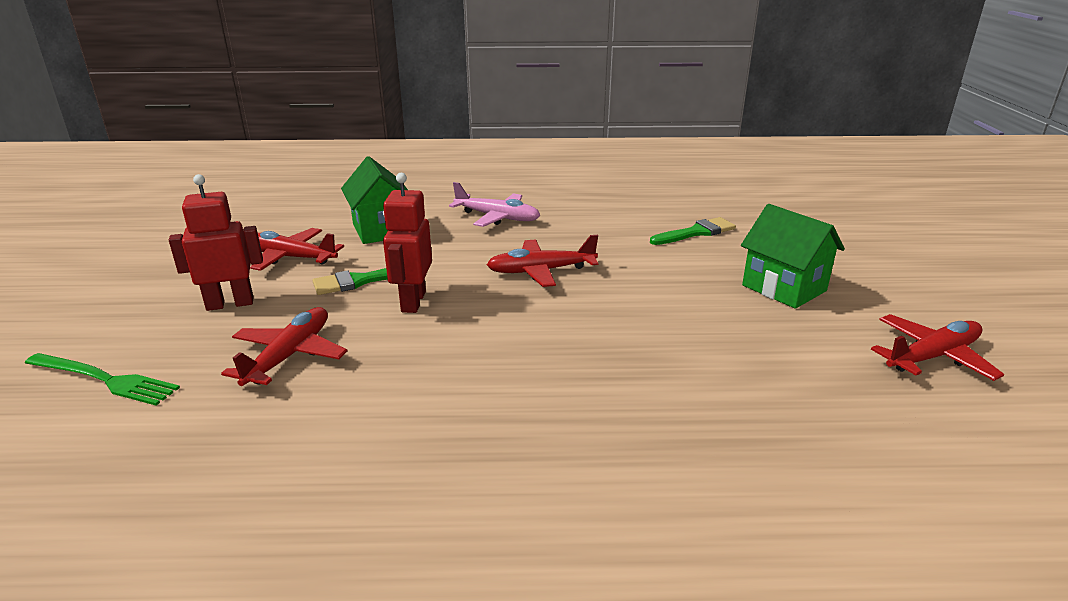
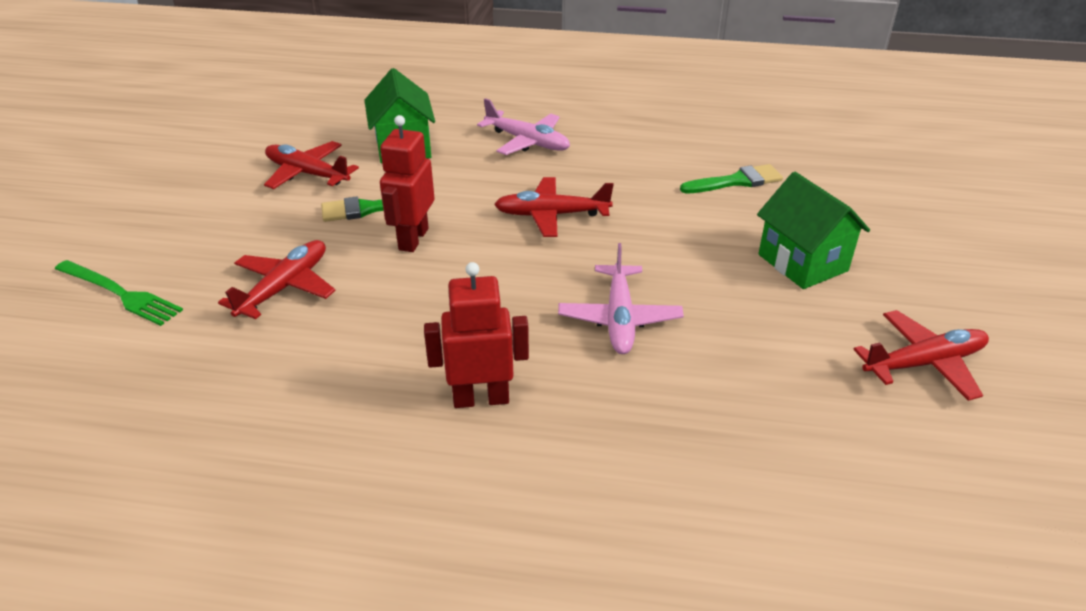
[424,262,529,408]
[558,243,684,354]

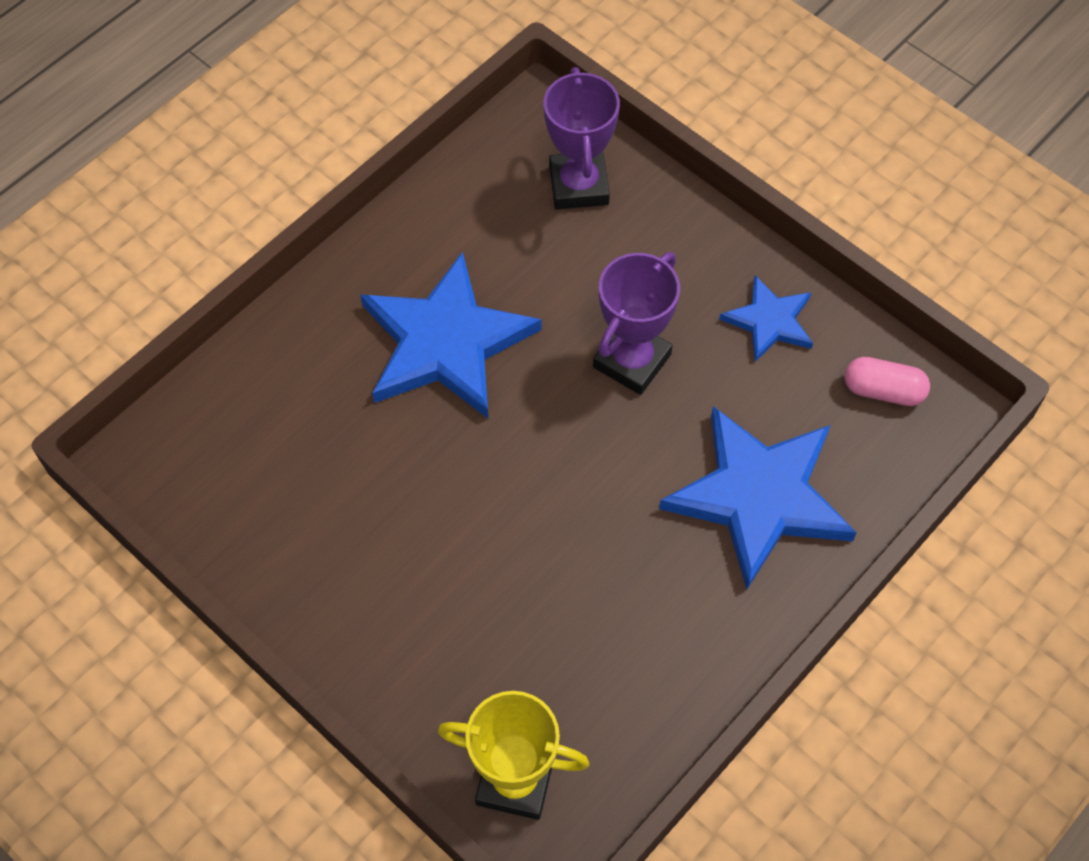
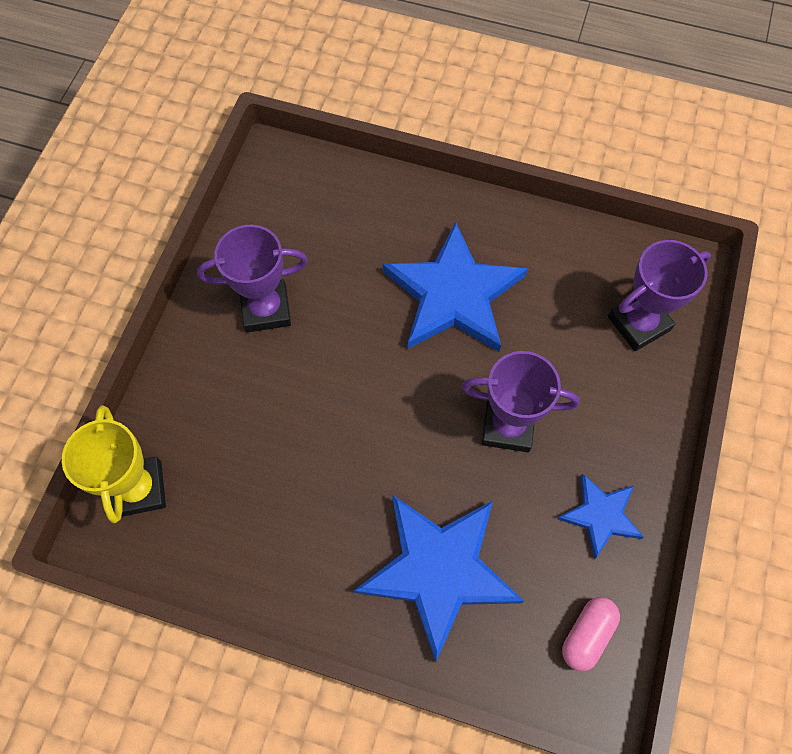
[197,225,308,333]
[562,597,620,671]

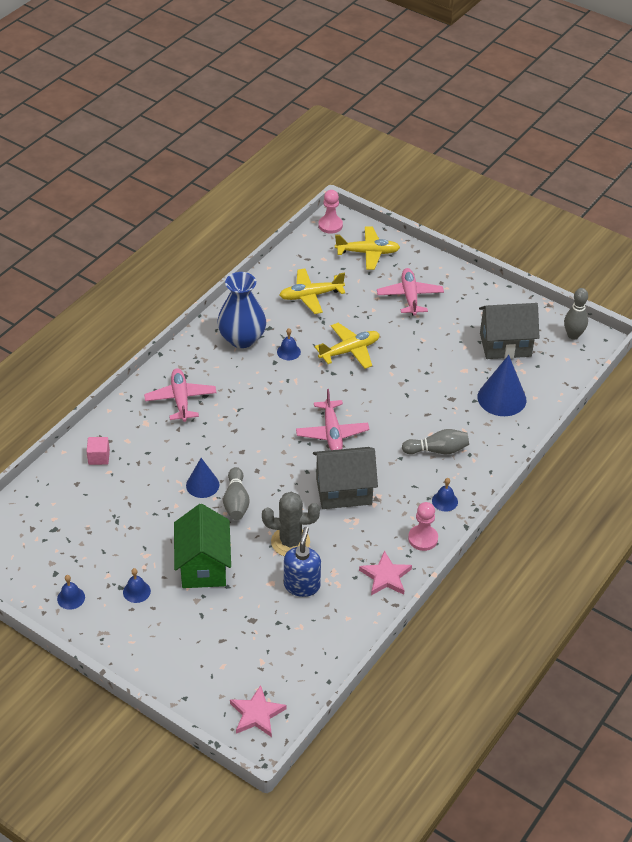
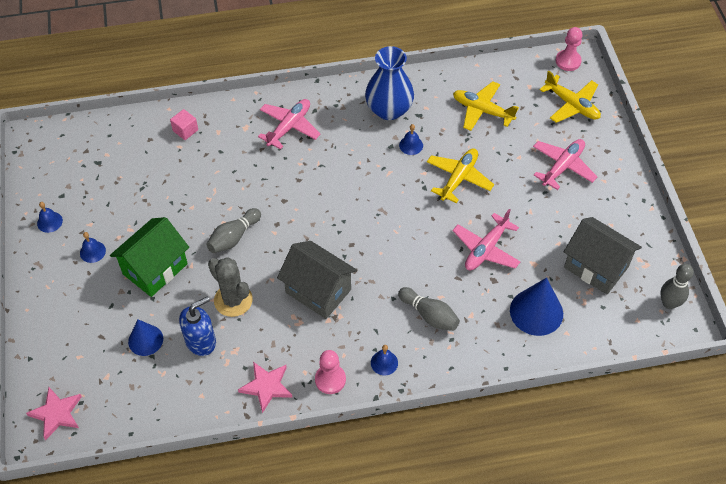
[128,319,163,356]
[427,149,494,203]
[453,209,521,270]

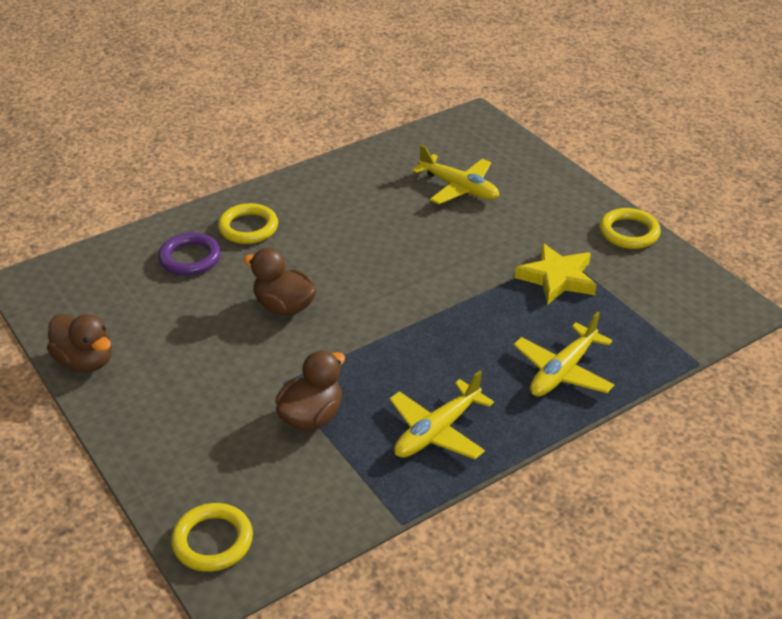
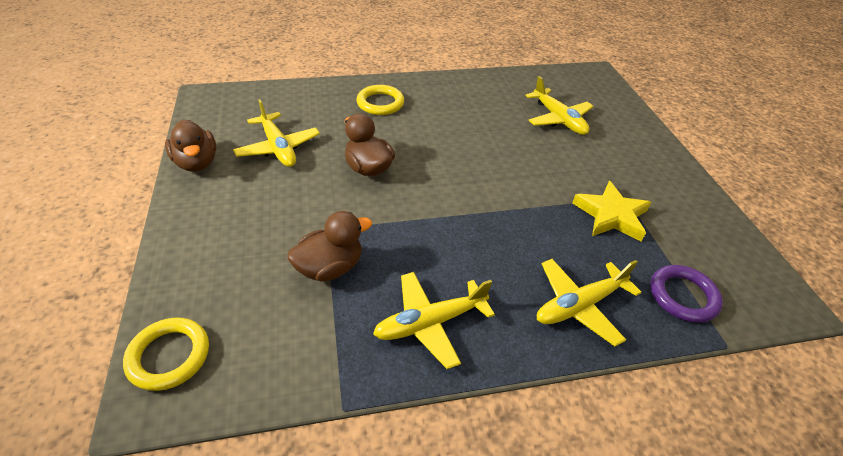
[233,99,320,167]
[650,265,723,323]
[599,208,661,249] (first image)

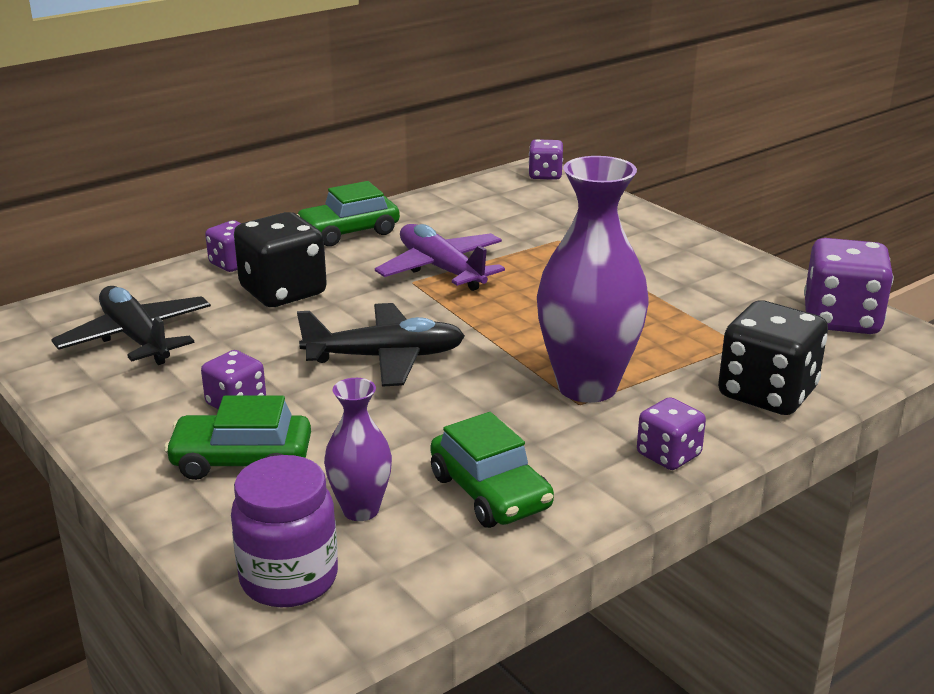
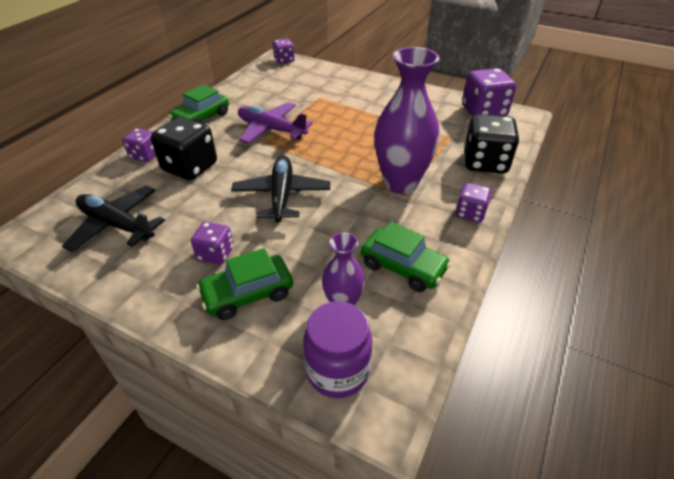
[231,156,330,222]

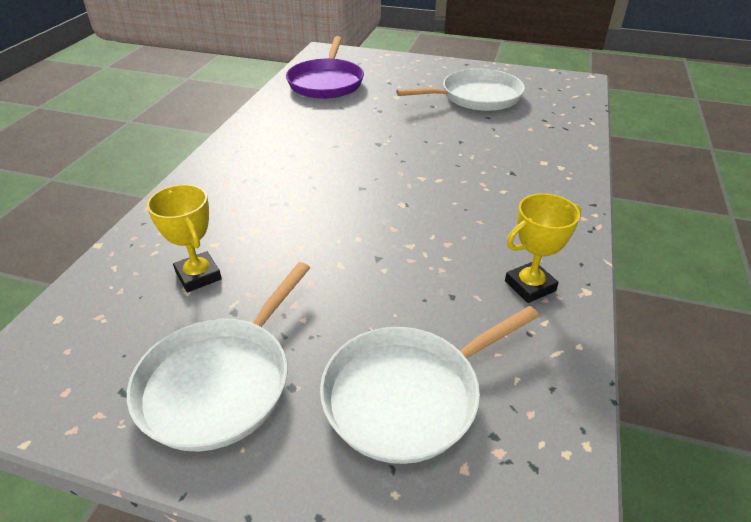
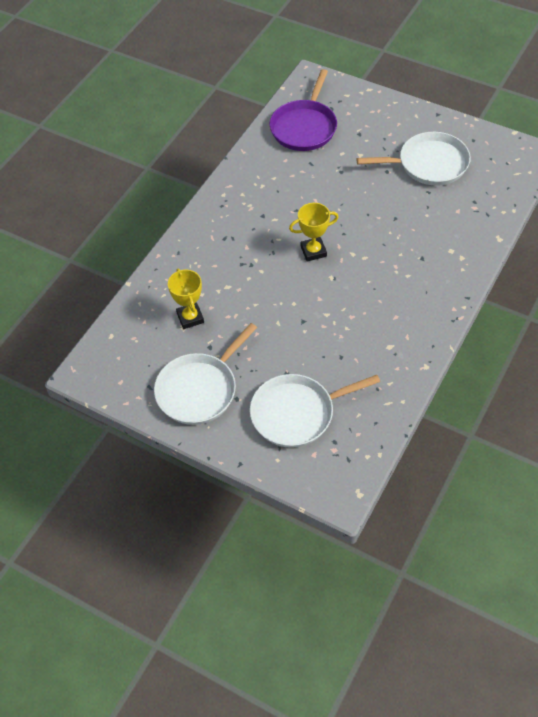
[289,203,339,261]

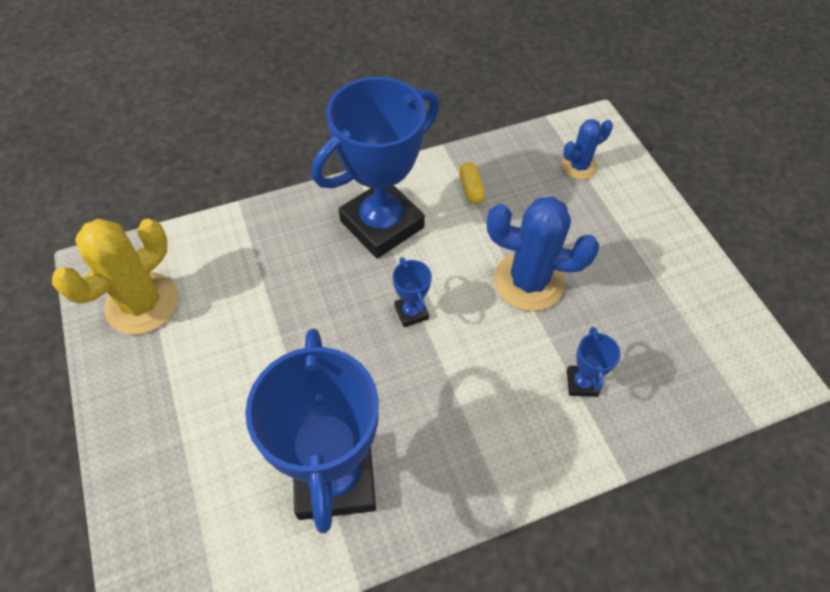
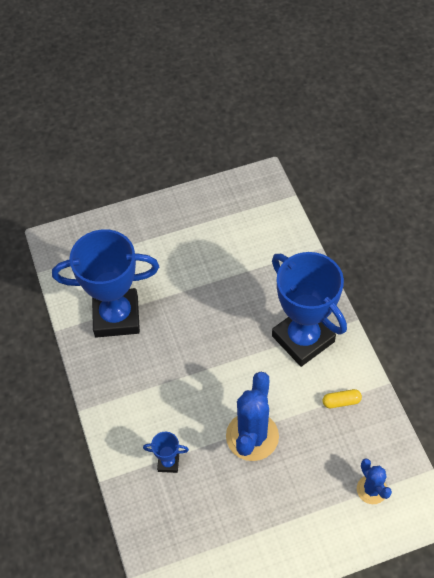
[52,219,179,334] (first image)
[393,257,432,327] (first image)

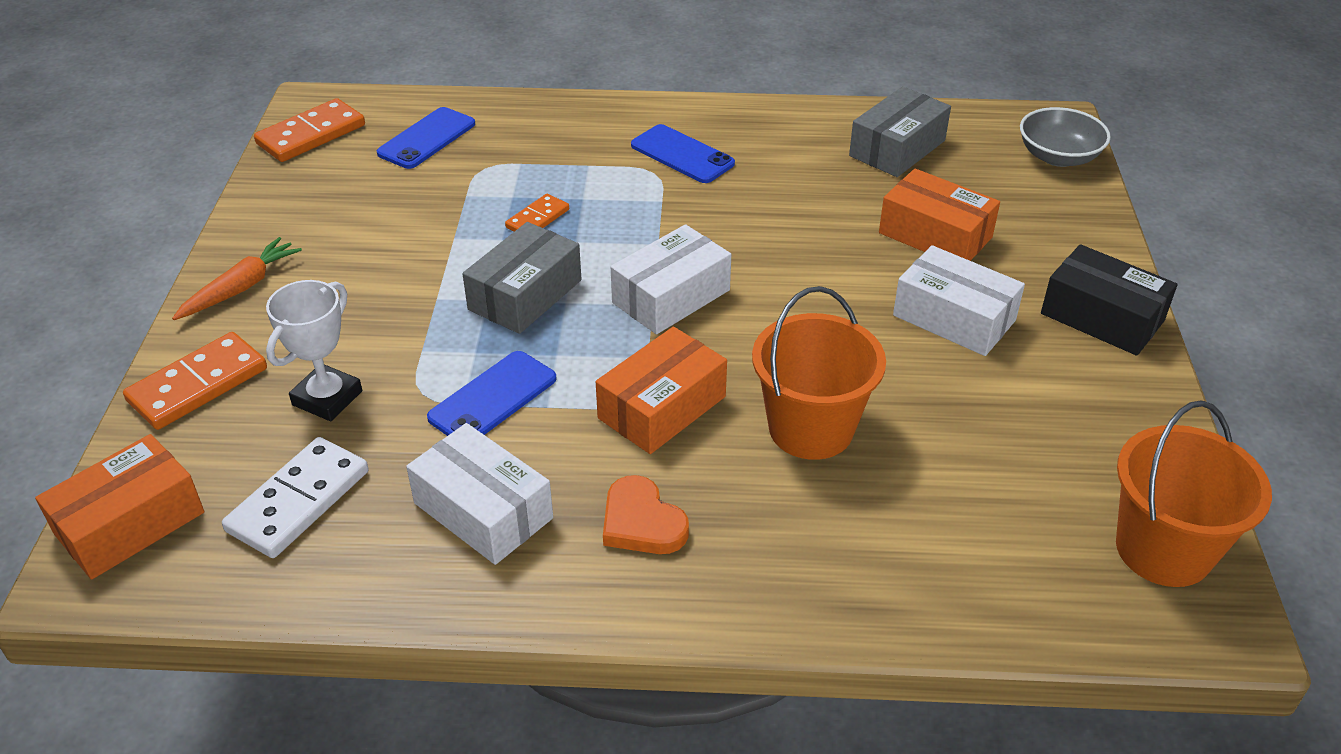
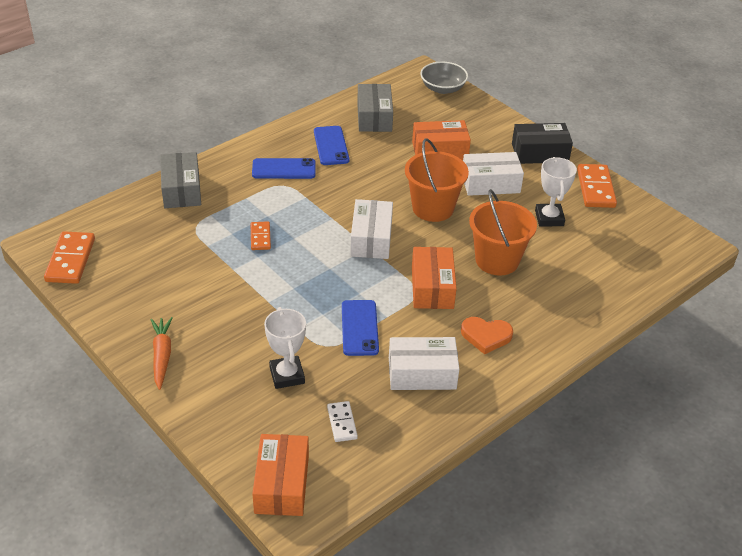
[160,152,201,208]
[314,126,350,165]
[327,401,358,442]
[405,138,469,222]
[535,157,577,226]
[577,164,617,208]

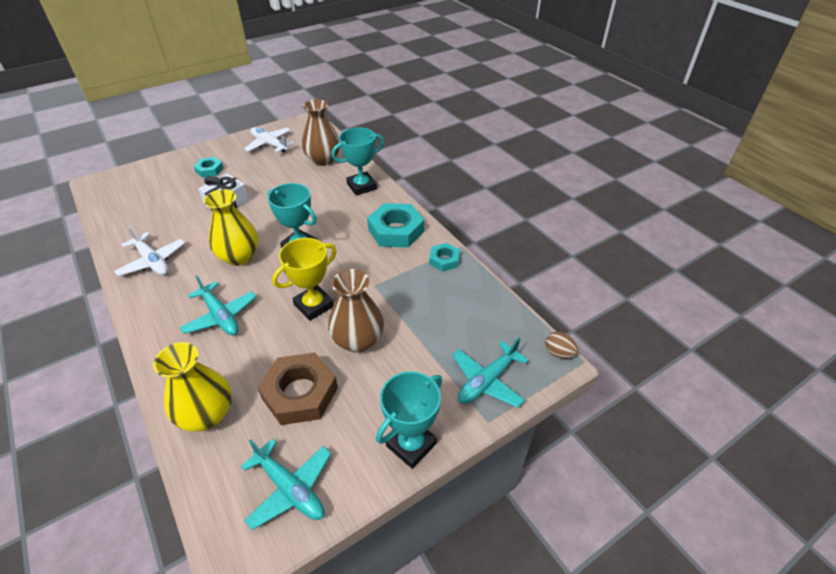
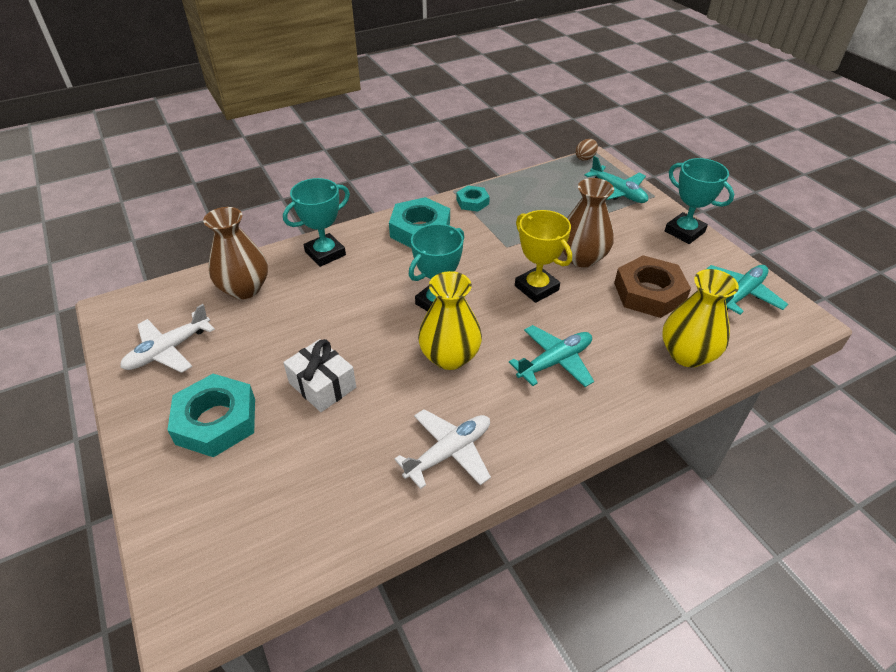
[167,374,255,457]
[283,178,350,267]

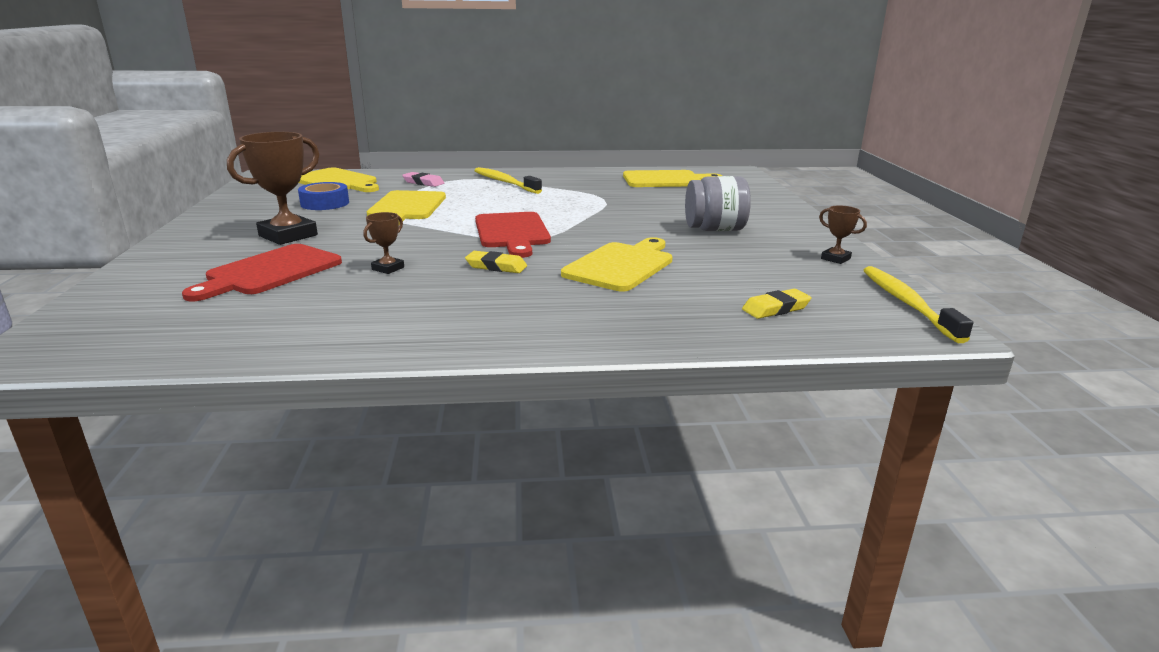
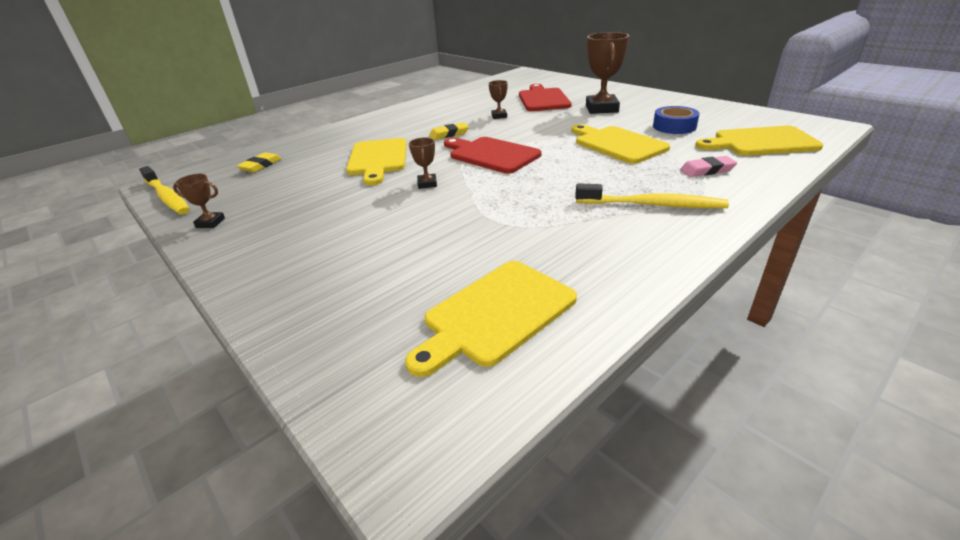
[409,137,437,189]
[685,176,751,231] (first image)

